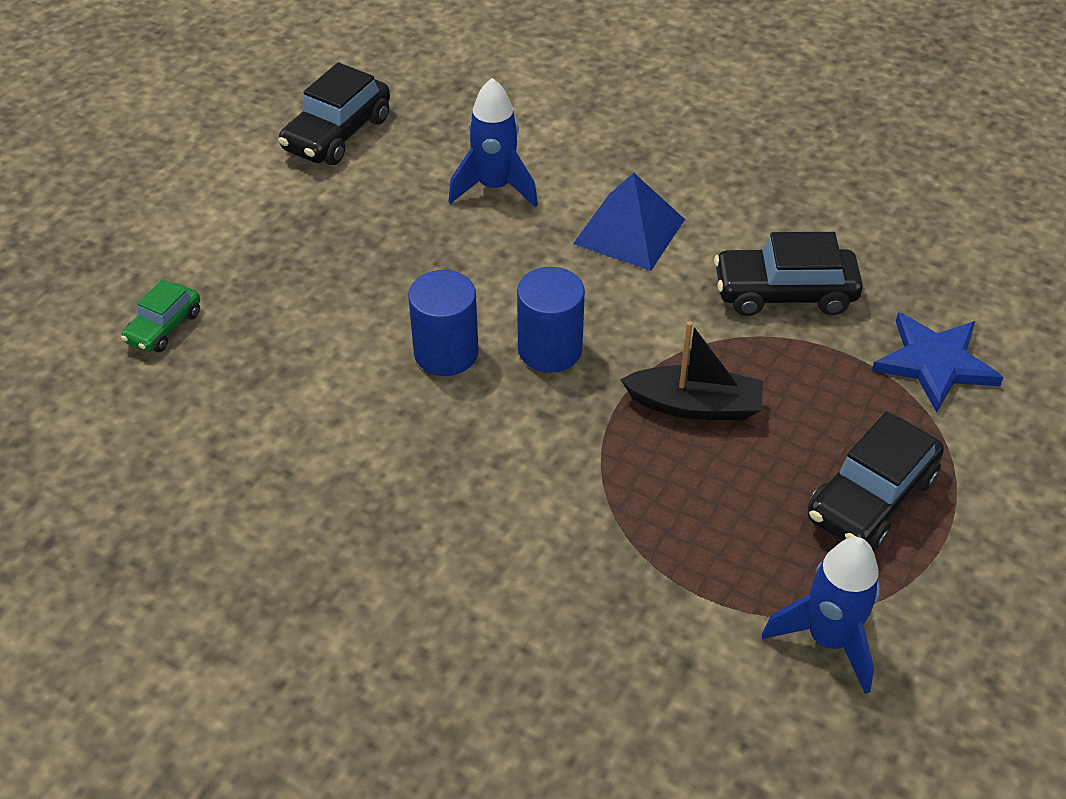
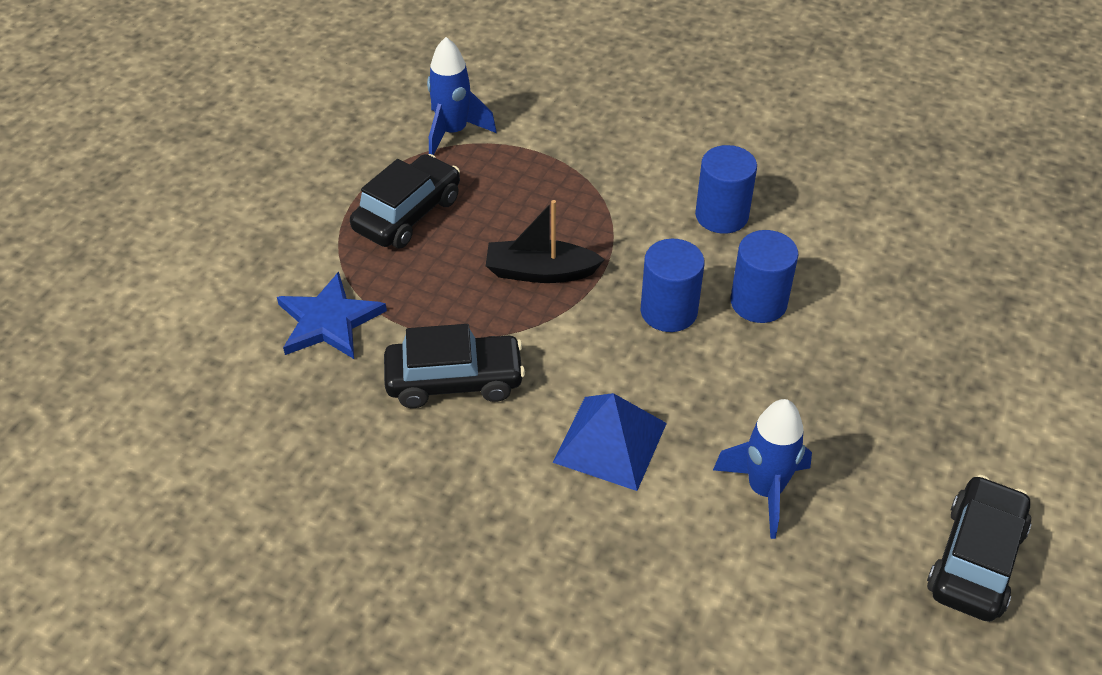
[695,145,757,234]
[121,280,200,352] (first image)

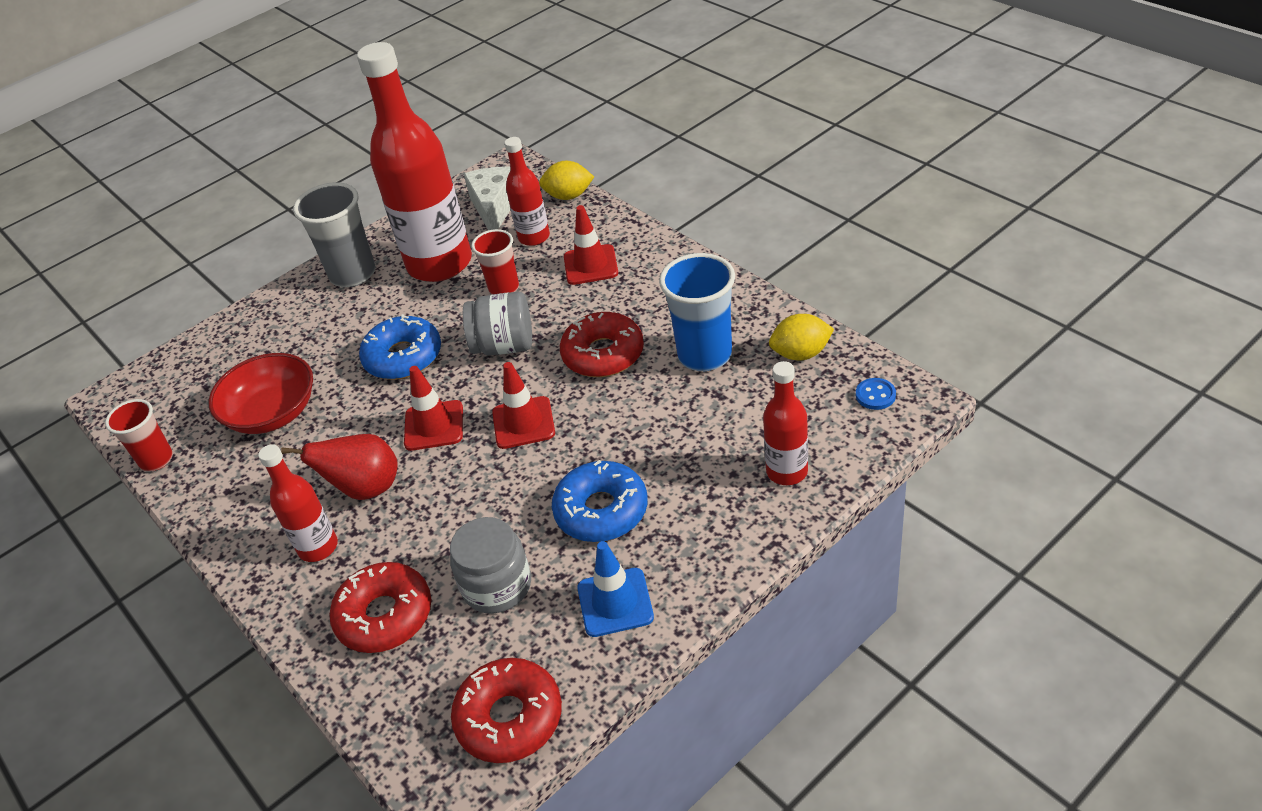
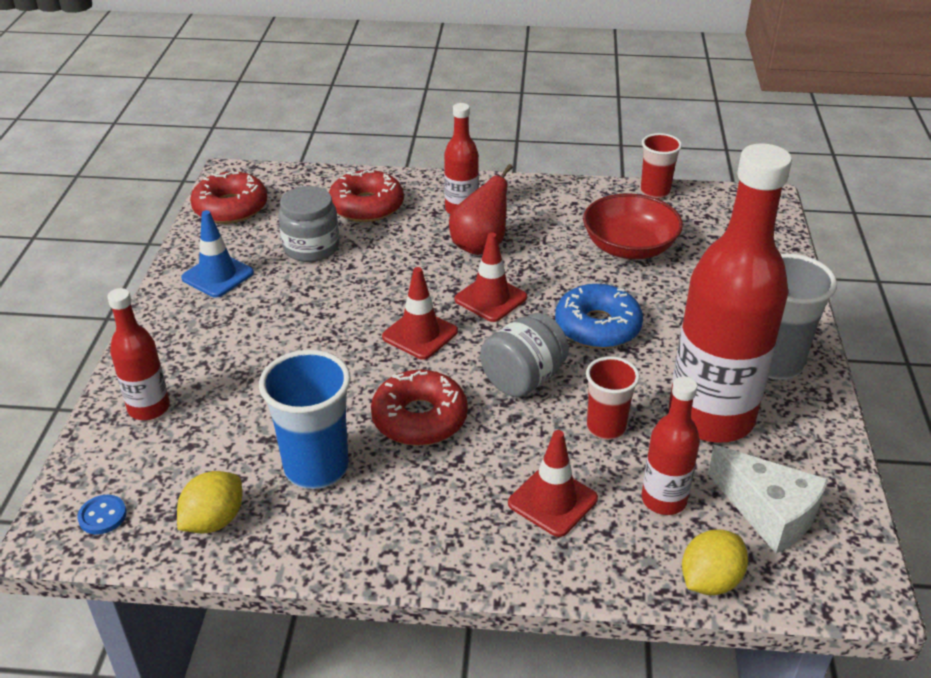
[552,460,648,542] (first image)

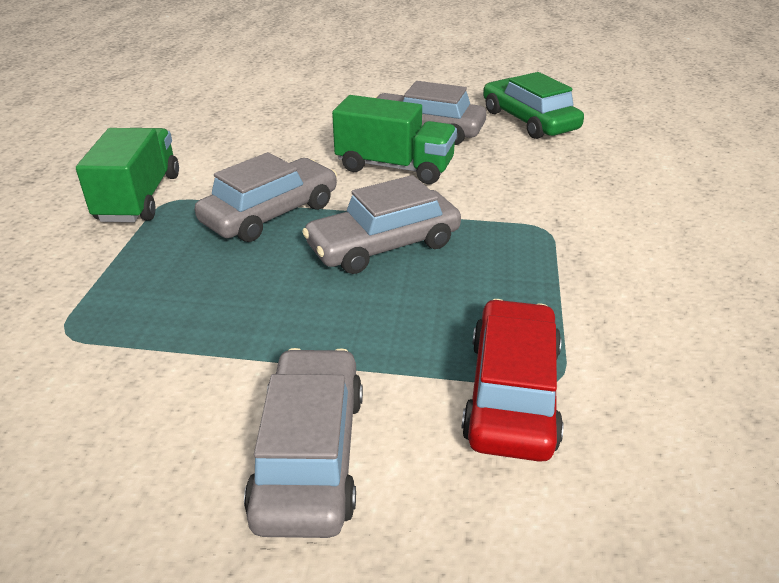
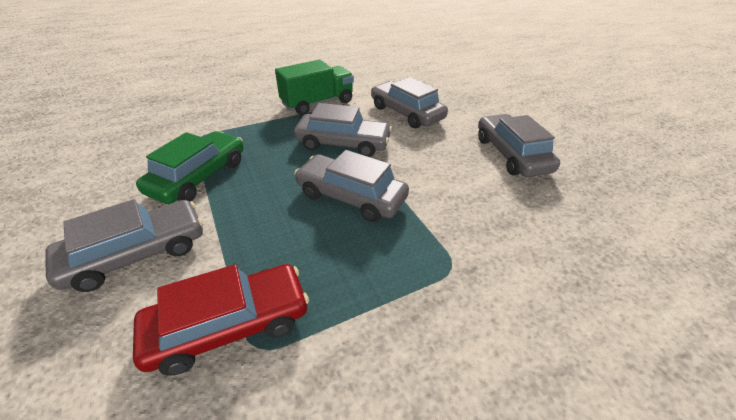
[136,131,244,204]
[371,77,448,128]
[332,95,457,184] (first image)

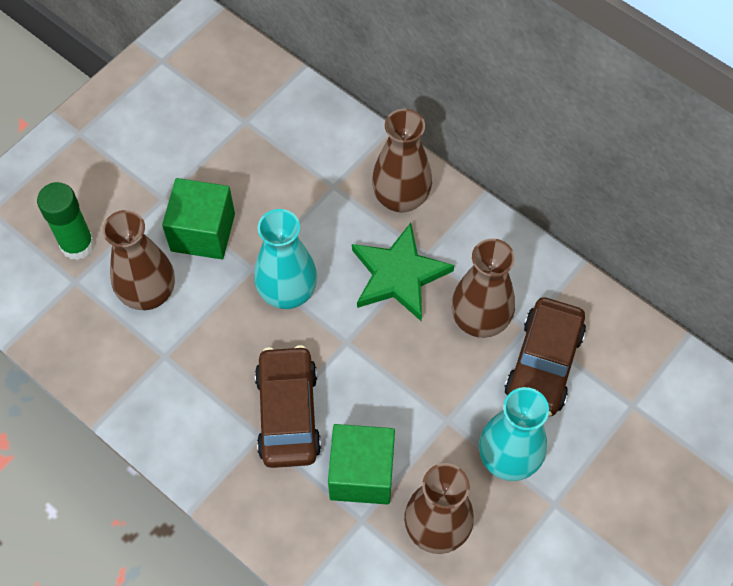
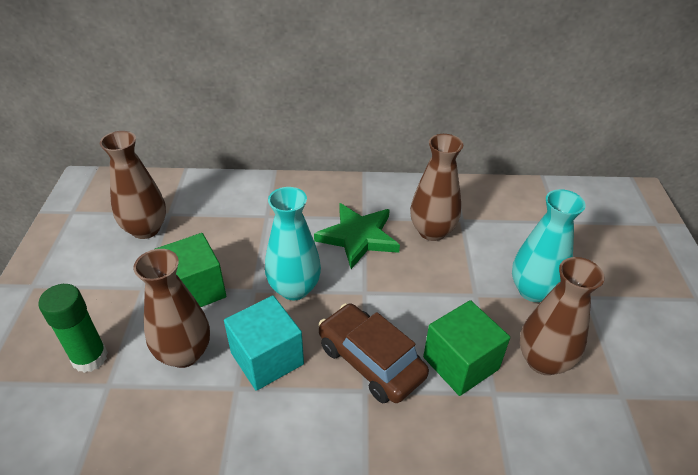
[100,131,166,239]
[224,296,304,391]
[504,297,586,416] (first image)

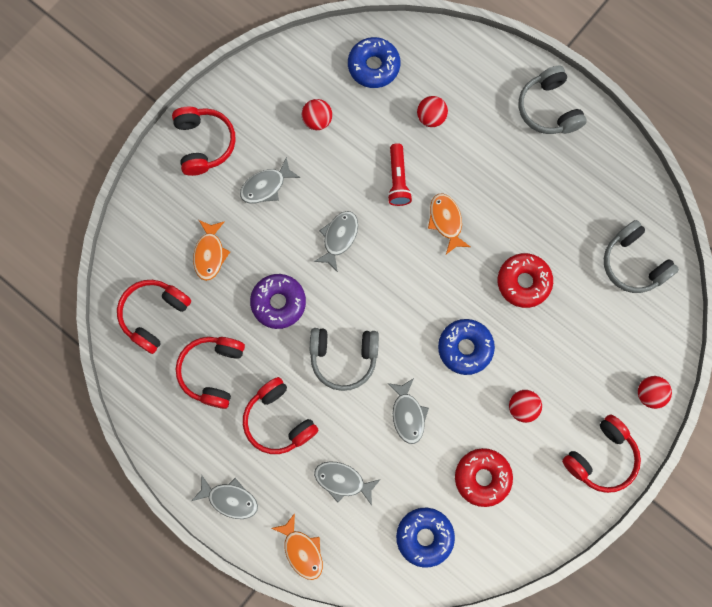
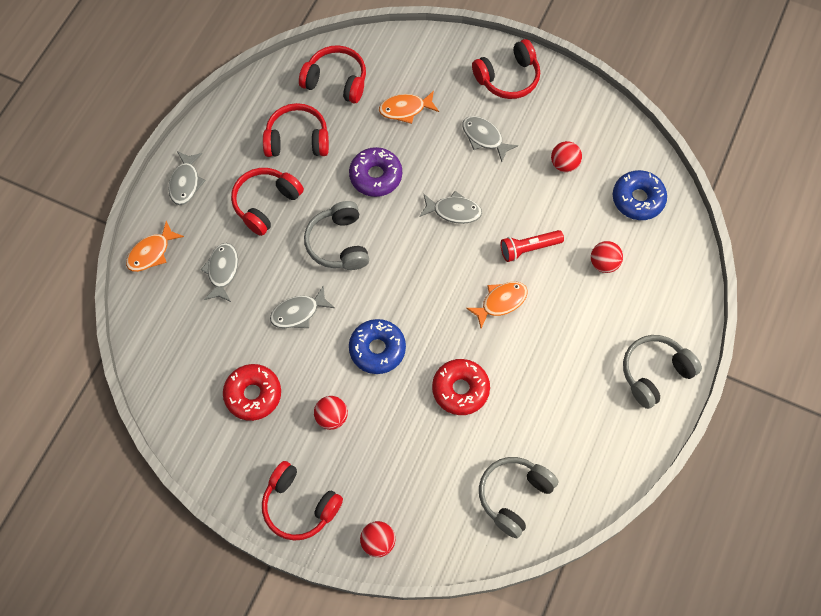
[396,508,455,568] (first image)

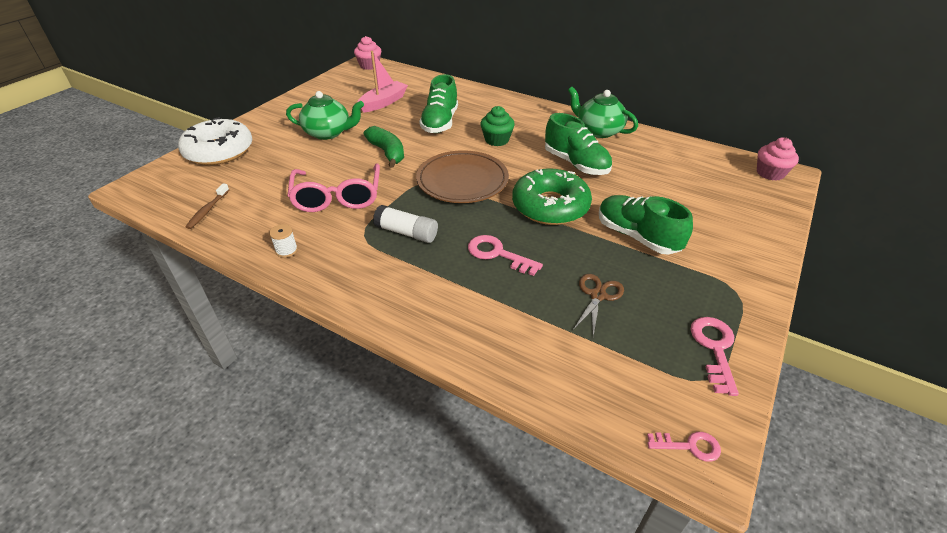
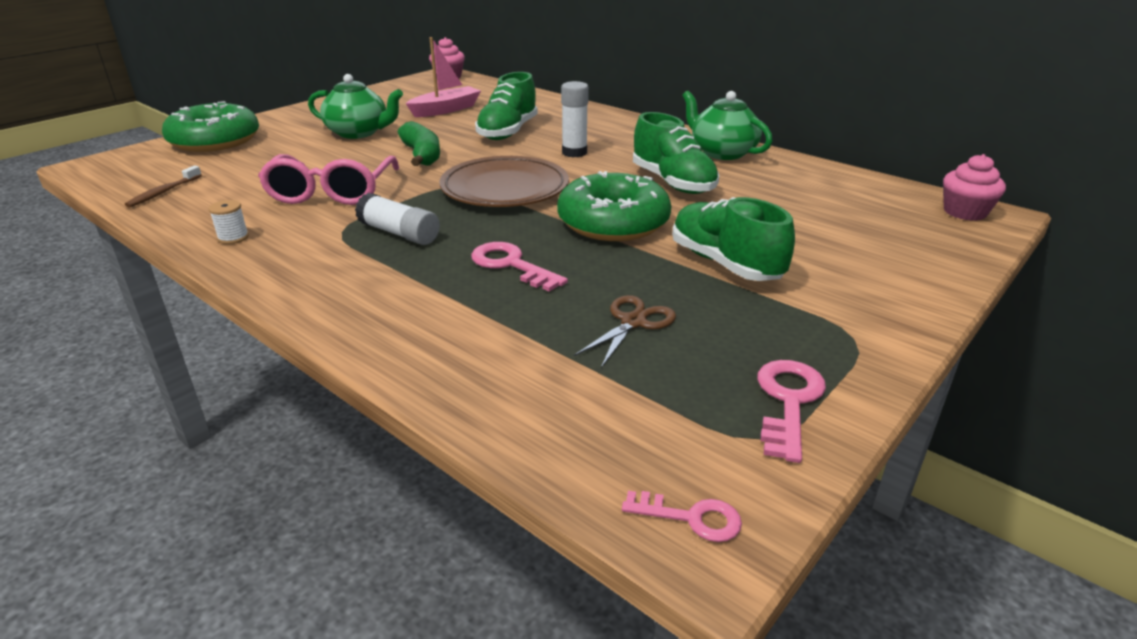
[162,101,259,152]
[561,81,589,157]

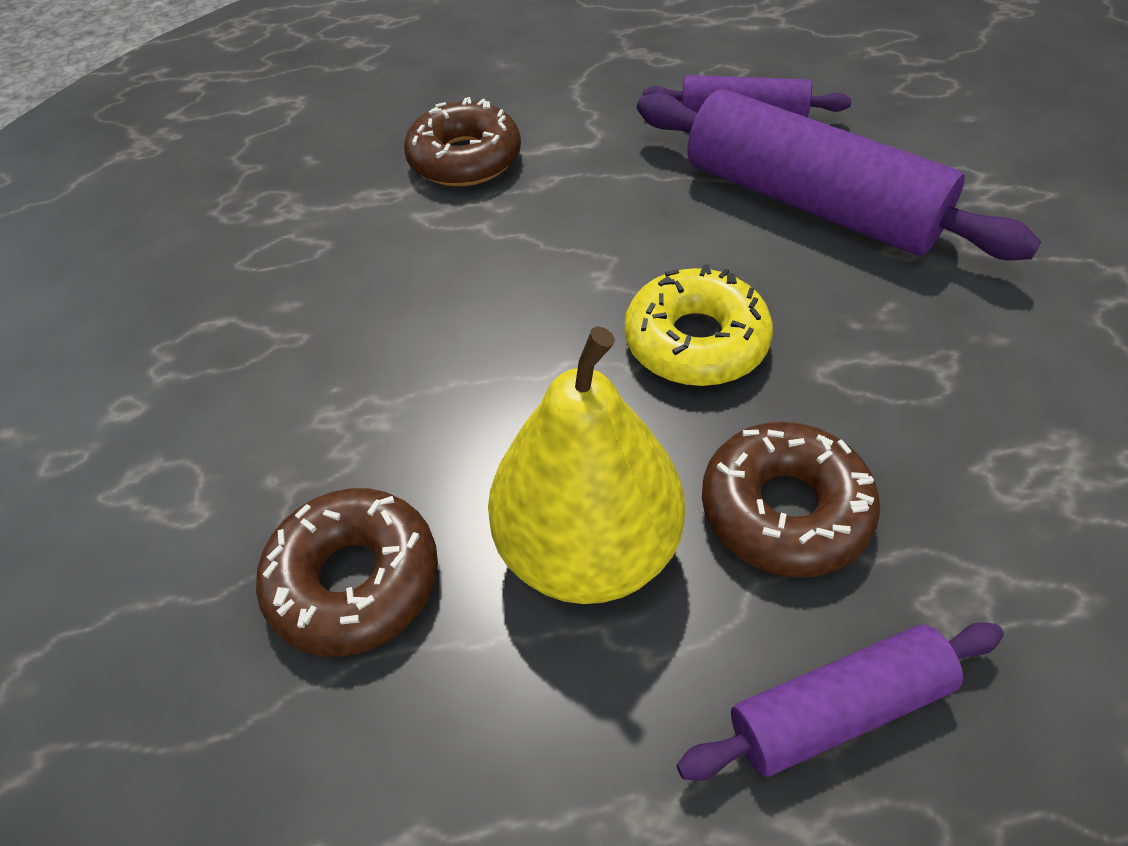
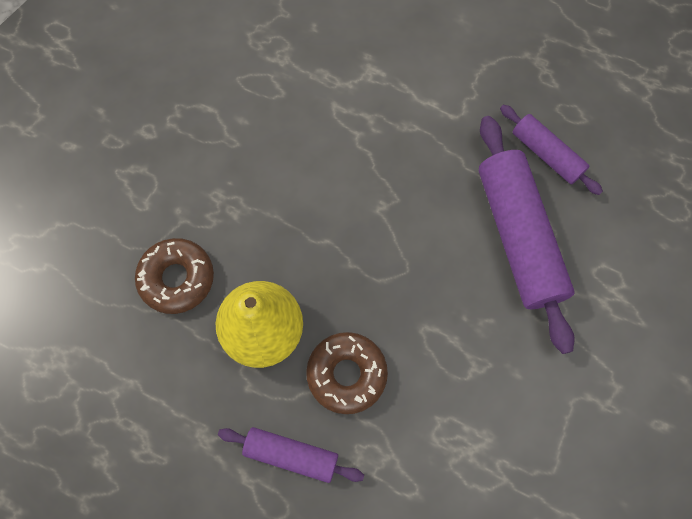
[404,97,521,186] (first image)
[625,264,773,386] (first image)

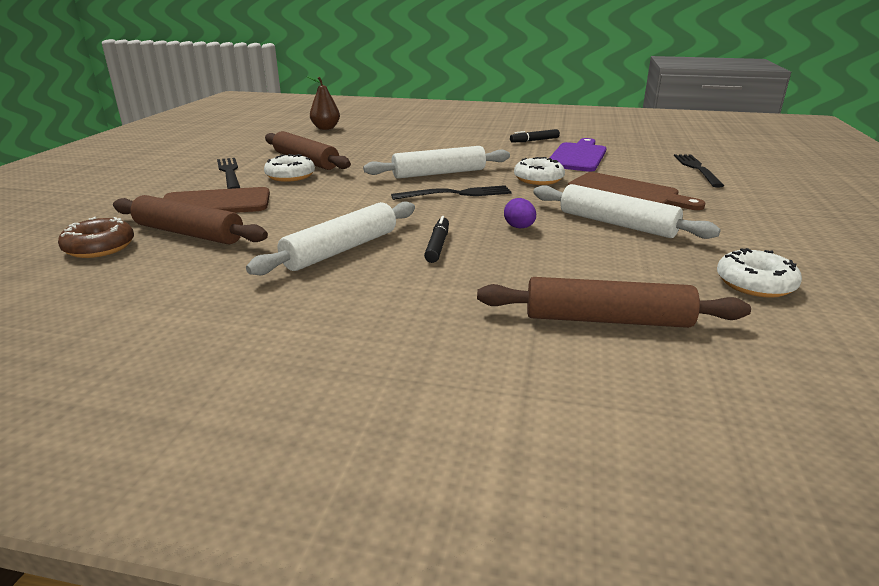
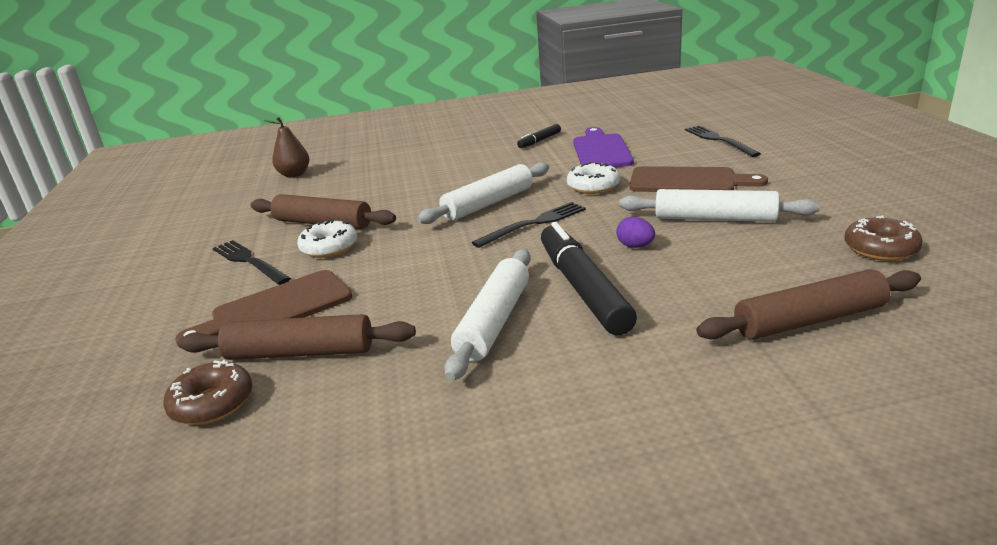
[541,222,637,335]
[845,215,923,261]

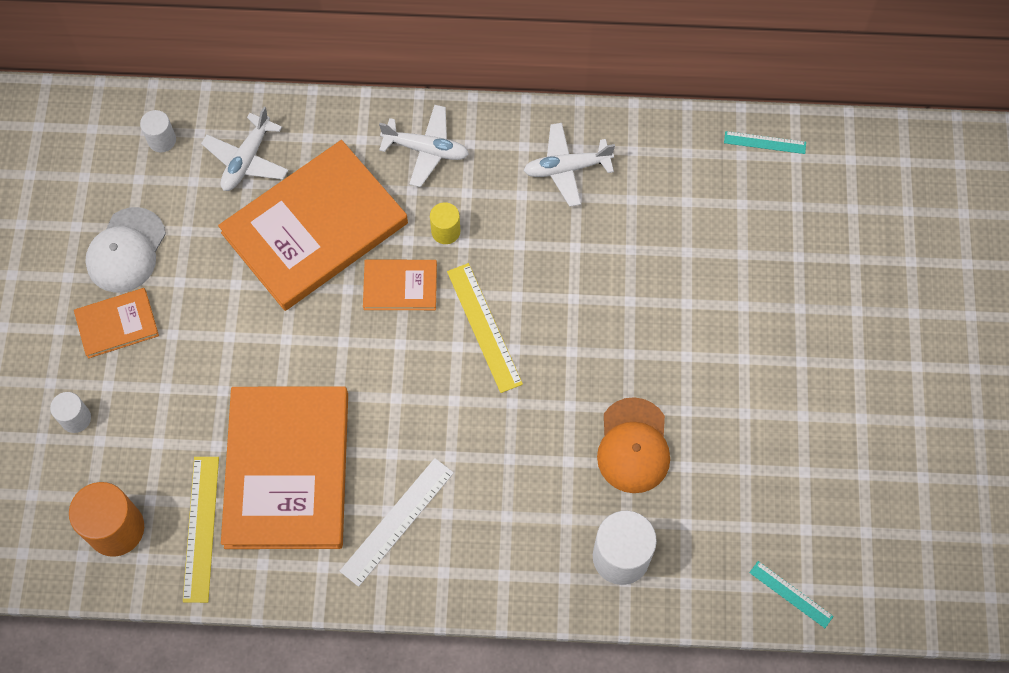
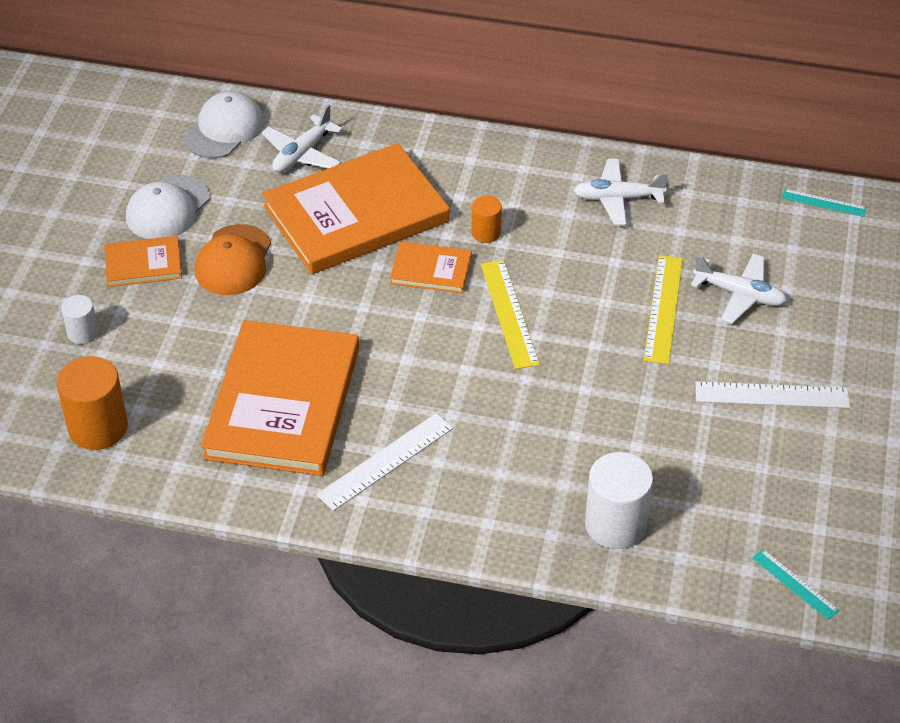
[183,91,264,158]
[195,224,271,295]
[471,196,502,243]
[644,255,683,364]
[691,254,787,324]
[695,381,850,408]

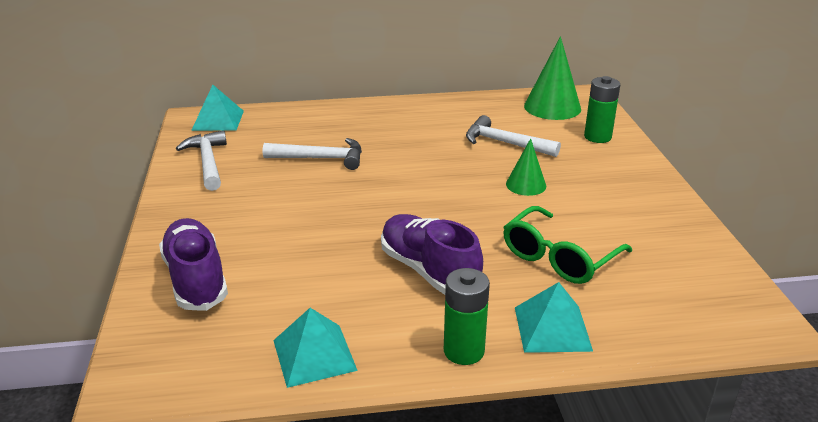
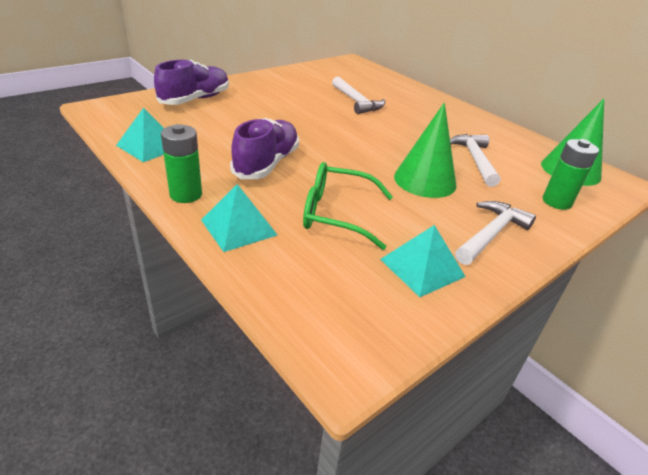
[380,225,466,297]
[394,102,457,198]
[455,201,536,265]

